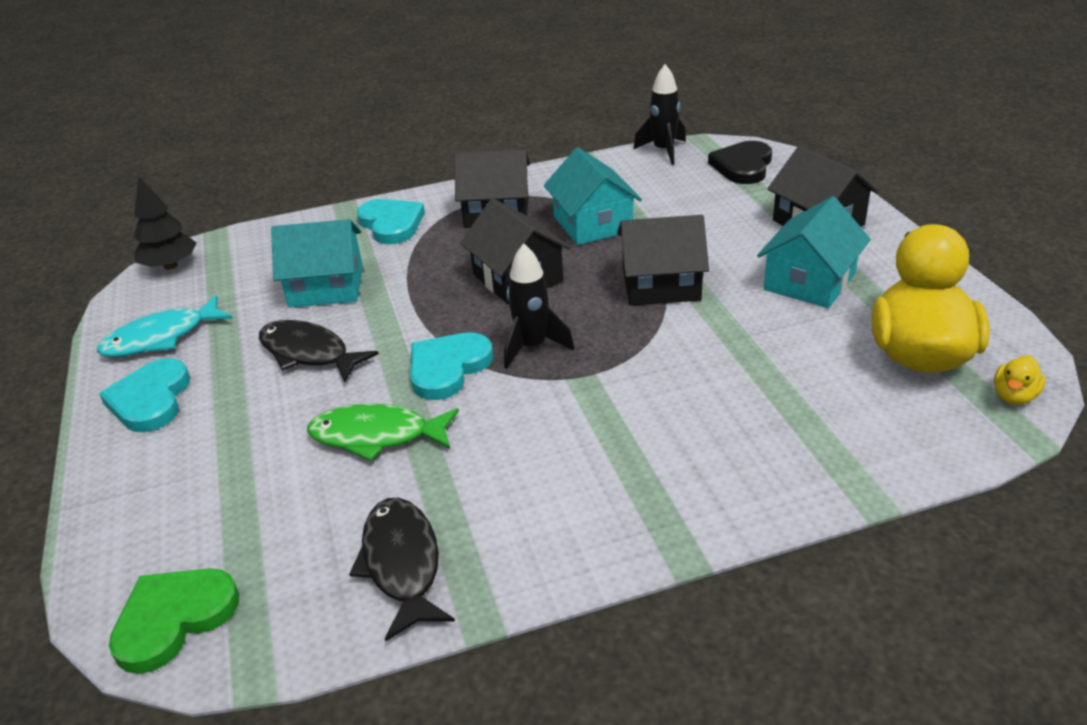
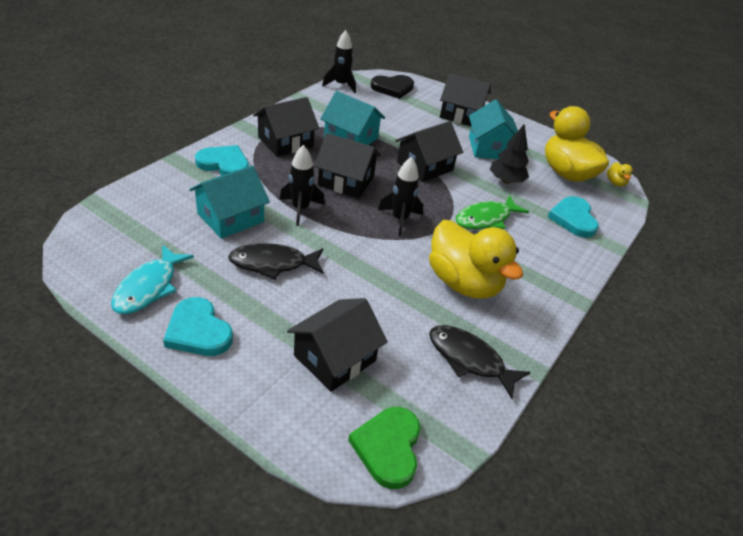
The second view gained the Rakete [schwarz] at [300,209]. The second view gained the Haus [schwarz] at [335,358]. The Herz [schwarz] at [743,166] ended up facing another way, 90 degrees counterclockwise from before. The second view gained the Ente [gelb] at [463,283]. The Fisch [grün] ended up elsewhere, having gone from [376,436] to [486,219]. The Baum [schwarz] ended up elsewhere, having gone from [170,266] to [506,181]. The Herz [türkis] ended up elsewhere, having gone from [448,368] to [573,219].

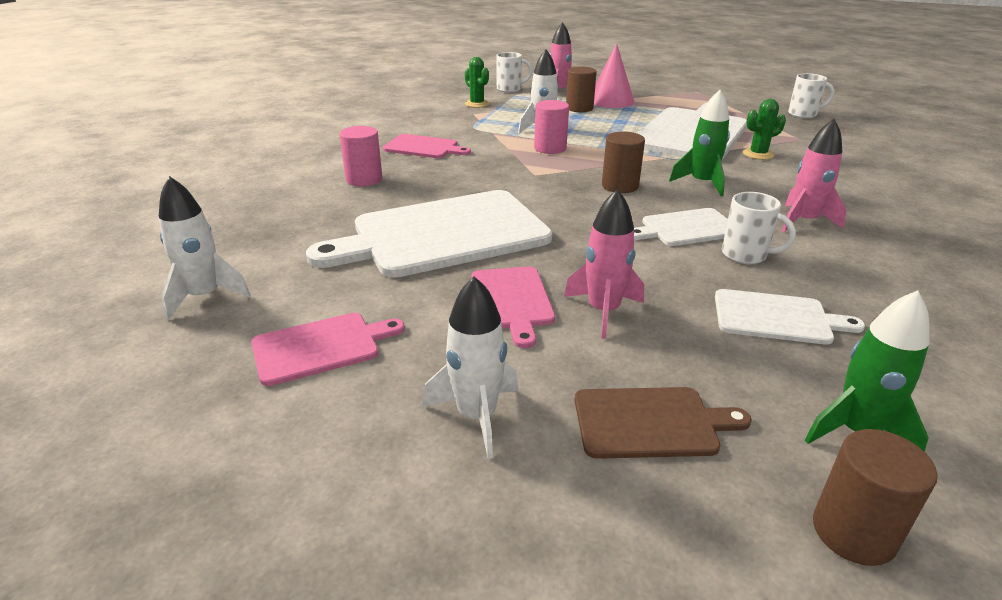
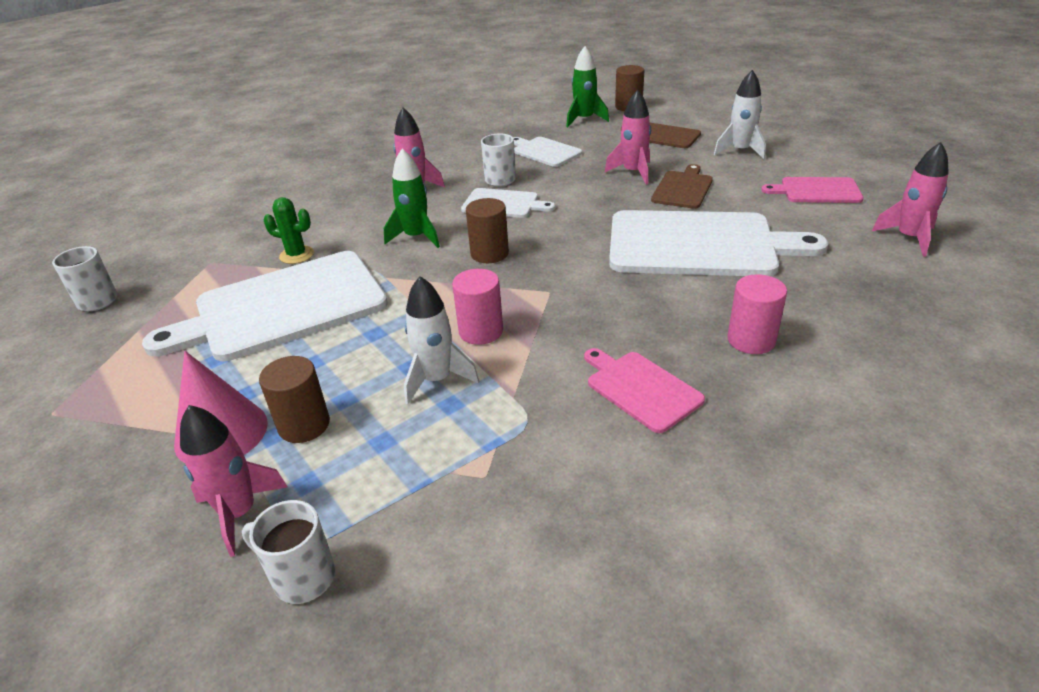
What was the Schneidebrett [rosa] at [512,300] turned into the Schneidebrett [braun] at [683,188]. What was the Rakete [weiß] at [205,296] turned into the Rakete [rosa] at [909,238]. The second view lost the Kaktus [grün] at [477,104].

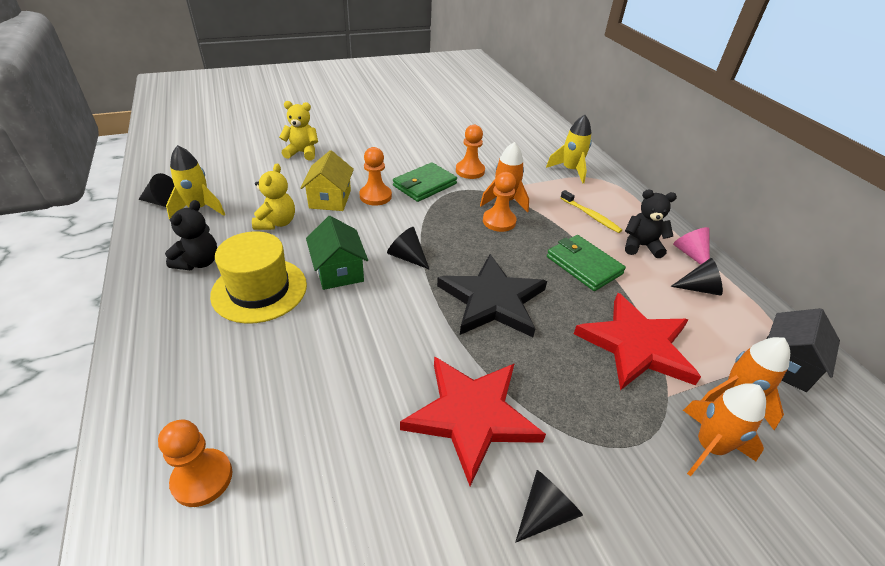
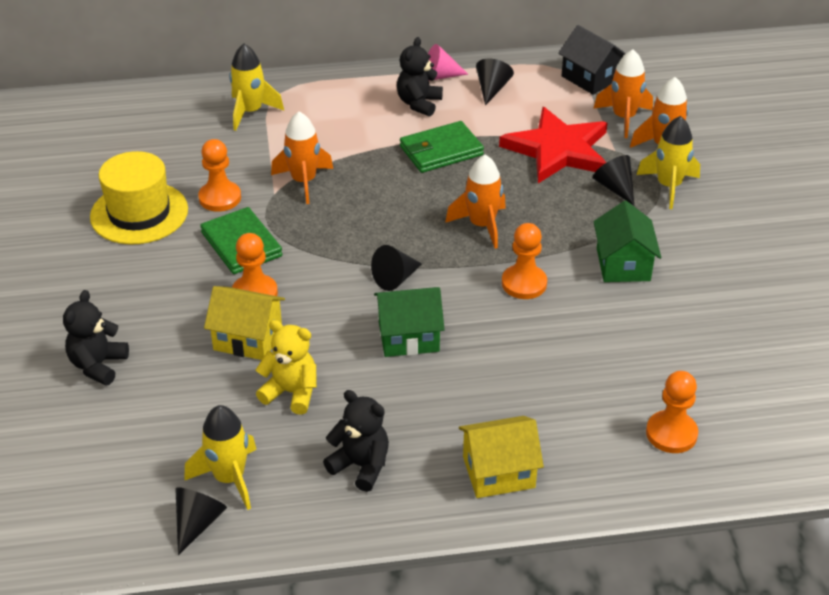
What was the Teddybär [gelb] at [302,153] turned into the Teddybär [schwarz] at [98,365]. The Hut [gelb] ended up elsewhere, having gone from [259,290] to [139,213]. Where the Stern [schwarz] stood at [492,300], the Rakete [orange] came to stand at [482,225]. The second view gained the Haus [gelb] at [498,472]. The Bauer [orange] ended up elsewhere, having gone from [499,221] to [524,283]. The Kegel [schwarz] ended up elsewhere, having gone from [545,512] to [615,188]. Where the Stern [rot] stood at [471,415], the Haus [grün] came to stand at [623,264]. The second view gained the Rakete [gelb] at [668,186]. The second view lost the Zahnbürste [gelb] at [591,216].

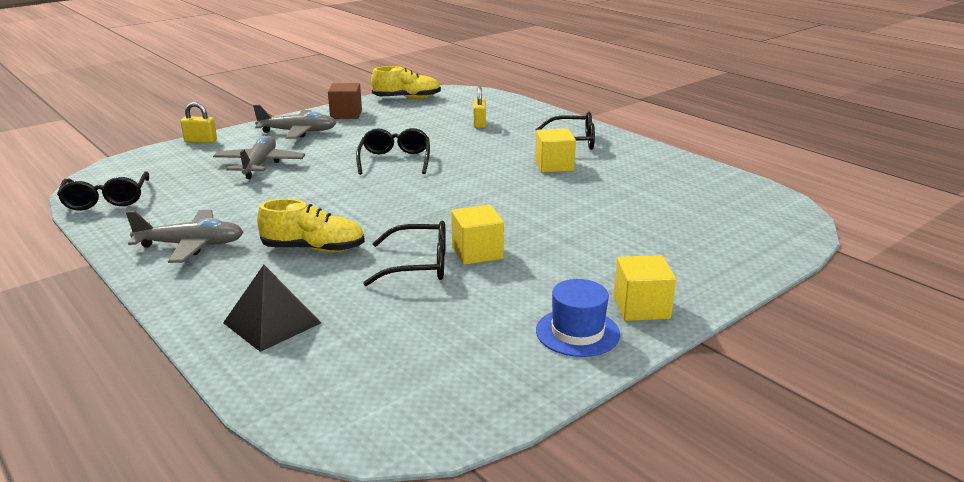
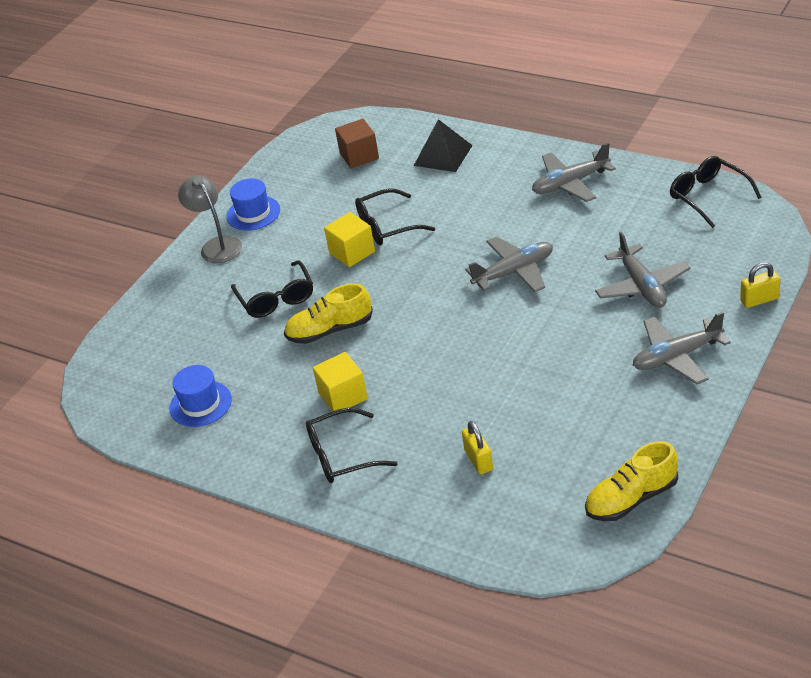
The second view gained the Hut [blau] at [200,404]. Where the Kubus [gelb] stood at [641,307], the Lampe [grau] came to stand at [217,245]. The Brille [schwarz] ended up elsewhere, having gone from [395,160] to [276,298]. The Schuh [gelb] ended up elsewhere, having gone from [314,249] to [330,330]. The Kubus [braun] ended up elsewhere, having gone from [346,114] to [359,156]. The second view gained the Flugzeug [grau] at [514,272].

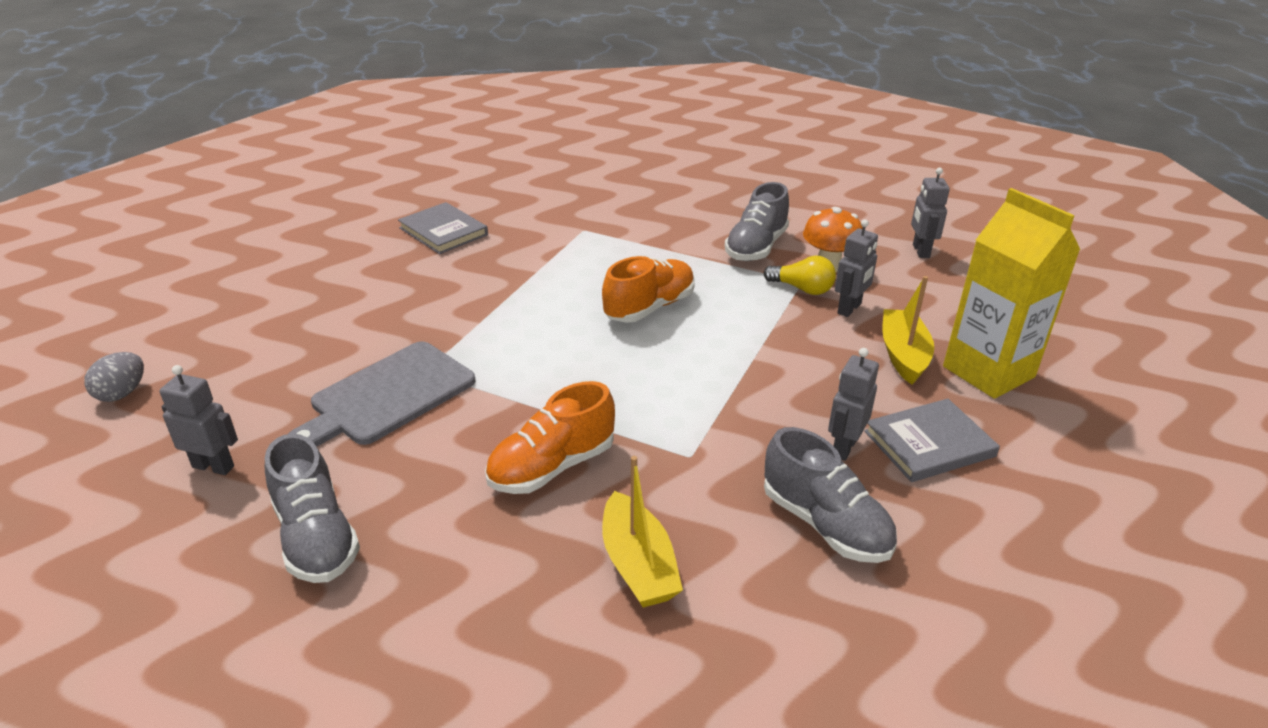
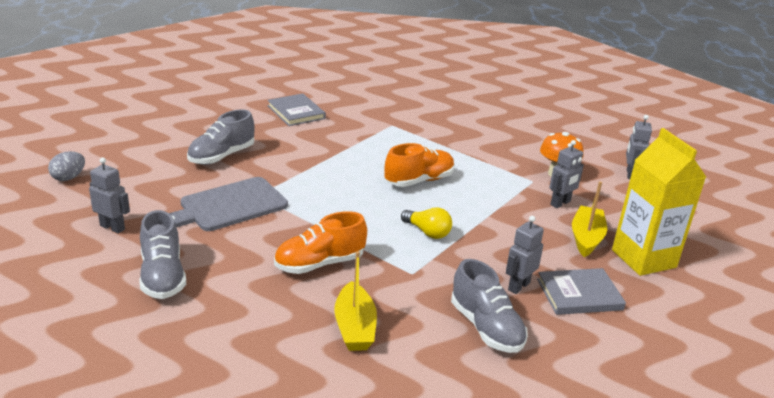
The Schuh [grau] ended up elsewhere, having gone from [756,247] to [221,156]. The Glühbirne [gelb] ended up elsewhere, having gone from [802,289] to [427,232].

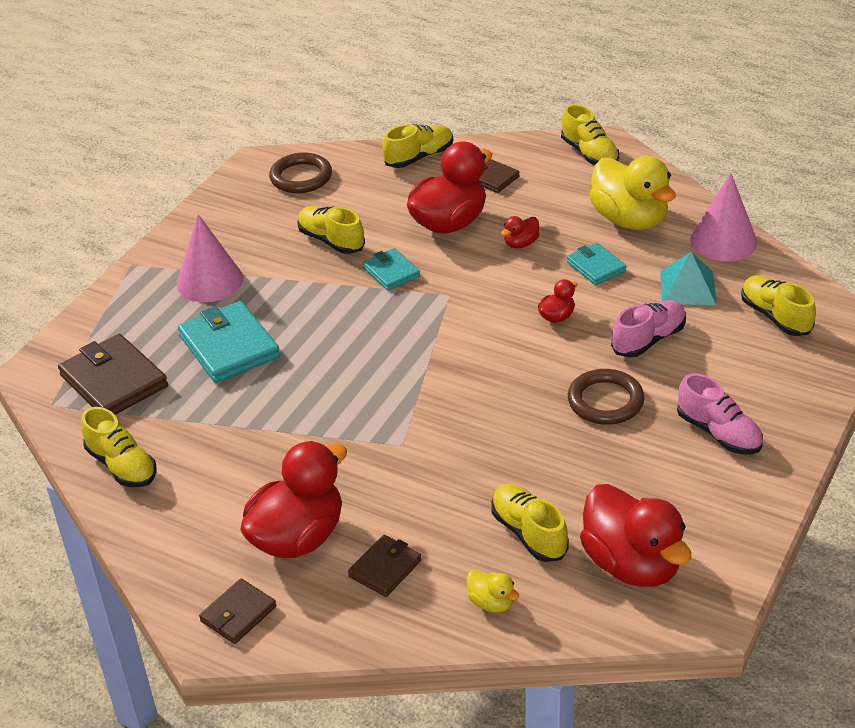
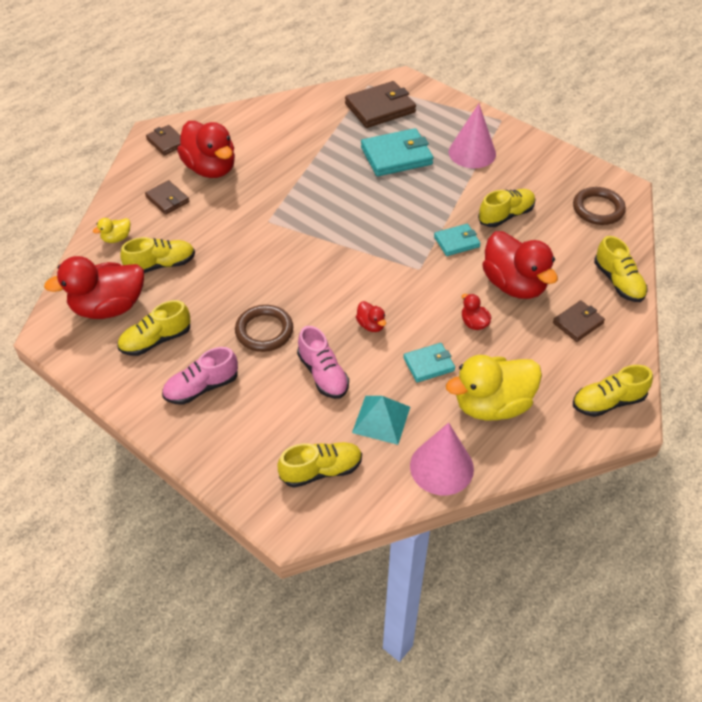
The Schuh [gelb] ended up elsewhere, having gone from [122,466] to [156,340].

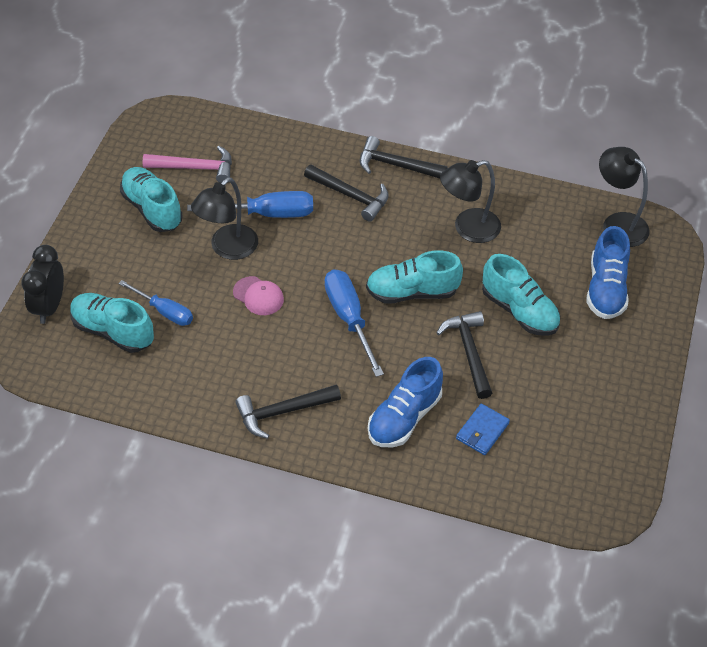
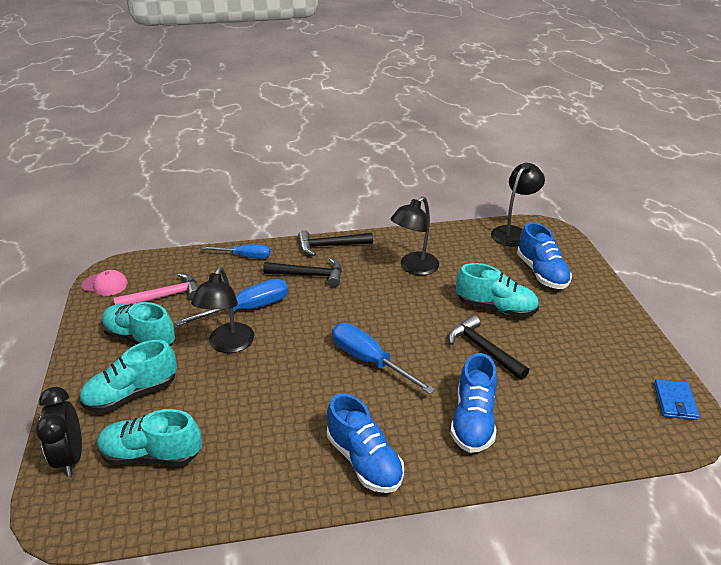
The Schuh [türkis] ended up elsewhere, having gone from [412,292] to [132,393]. The Kappe [rosa] ended up elsewhere, having gone from [258,296] to [105,284]. The Schraubenzieher [blau] ended up elsewhere, having gone from [164,311] to [245,256]. Where the Hammer [schwarz] stood at [283,412], the Schuh [blau] came to stand at [364,460]. The Lampe [schwarz] at [618,223] ended up facing another way, 105 degrees clockwise from before. The Geldbörse [blau] ended up elsewhere, having gone from [482,431] to [674,401].

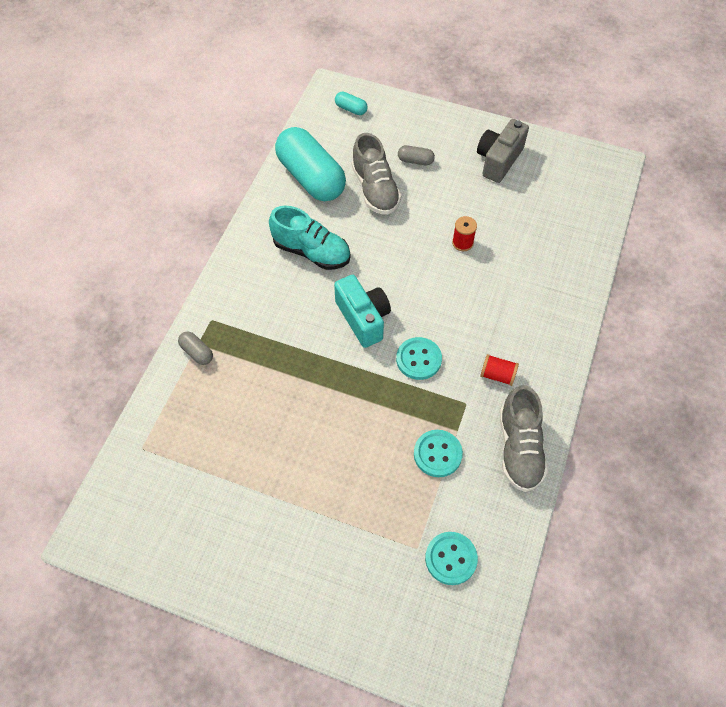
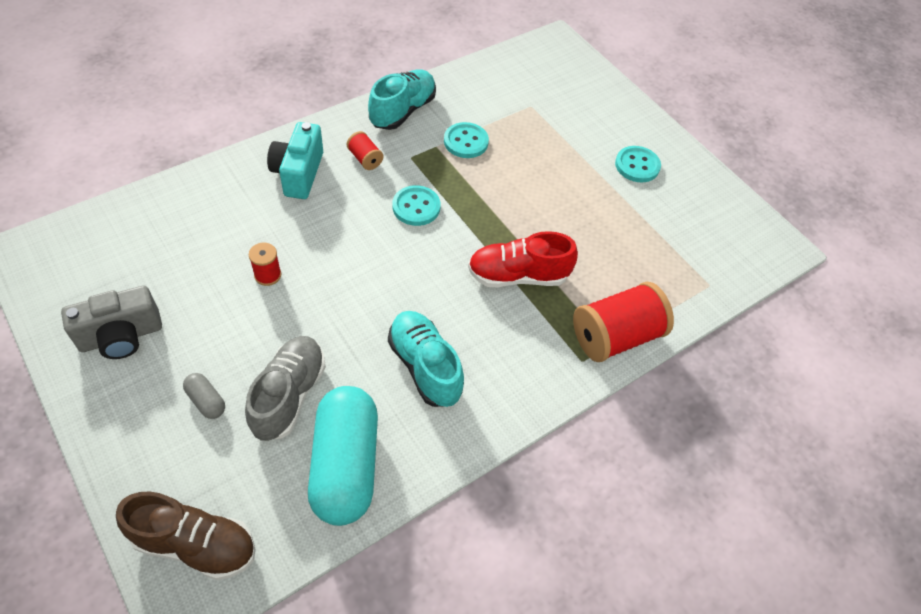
Where the Kapsel [türkis] stood at [351,109], the Schuh [braun] came to stand at [195,544]. The Kamera [türkis] ended up elsewhere, having gone from [363,318] to [298,173]. What was the Schuh [grau] at [519,448] turned into the Schuh [türkis] at [402,111]. The second view gained the Schuh [rot] at [518,276]. Where the Kapsel [grau] stood at [197,352], the Garnrolle [rot] came to stand at [615,336]. The Knopf [türkis] ended up elsewhere, having gone from [451,558] to [637,165].

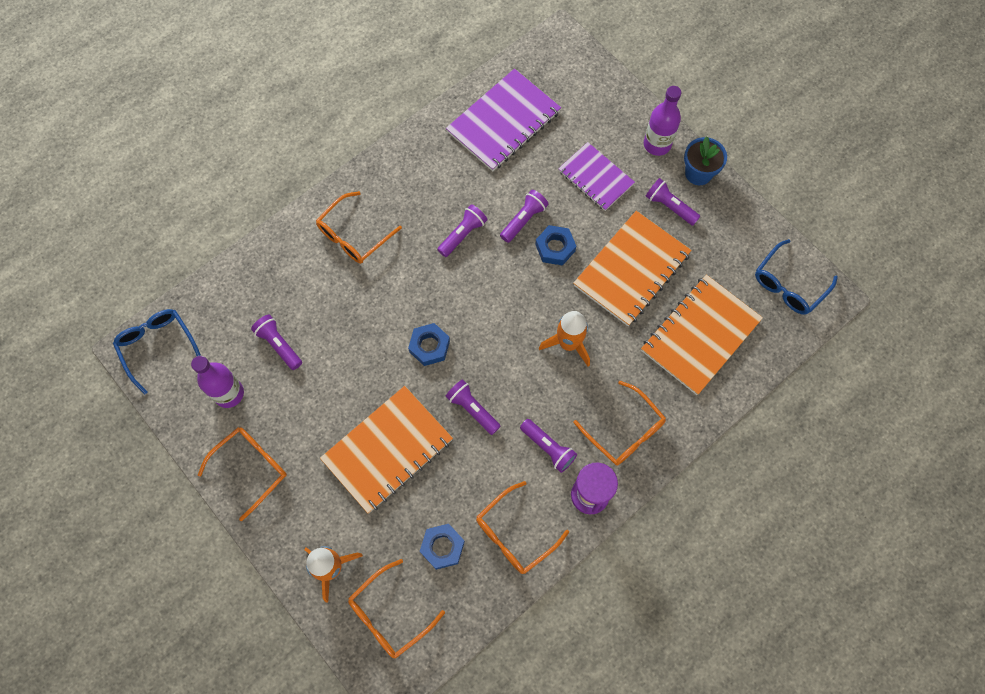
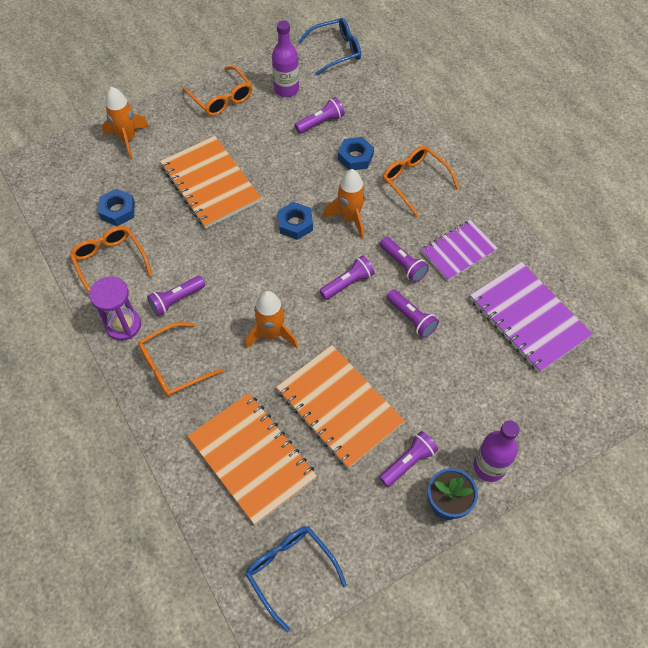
The Taschenlampe [lila] ended up elsewhere, having gone from [472,409] to [348,283]. The second view gained the Rakete [orange] at [349,218]. The Sechskantmutter [blau] ended up elsewhere, having gone from [555,248] to [355,157]. The Notizbuch [lila] ended up elsewhere, having gone from [595,178] to [458,251]. The second view lost the Brille [orange] at [389,615].

